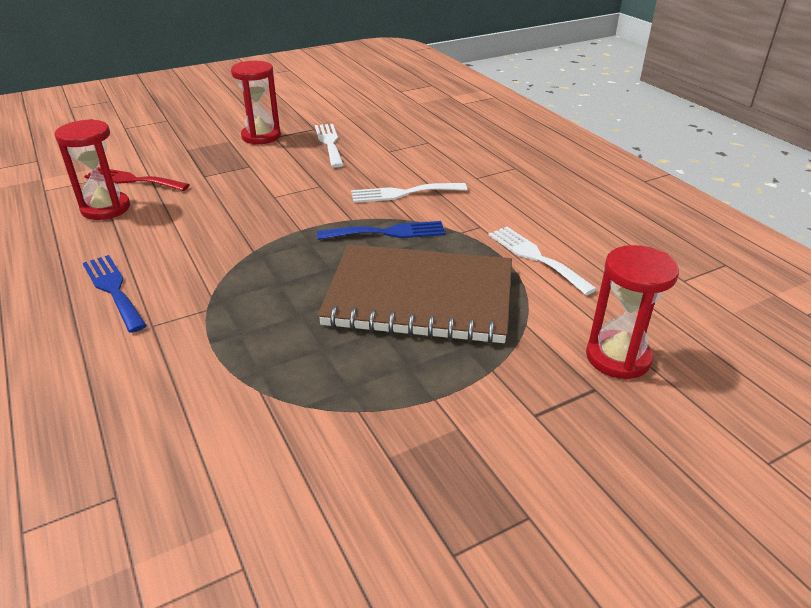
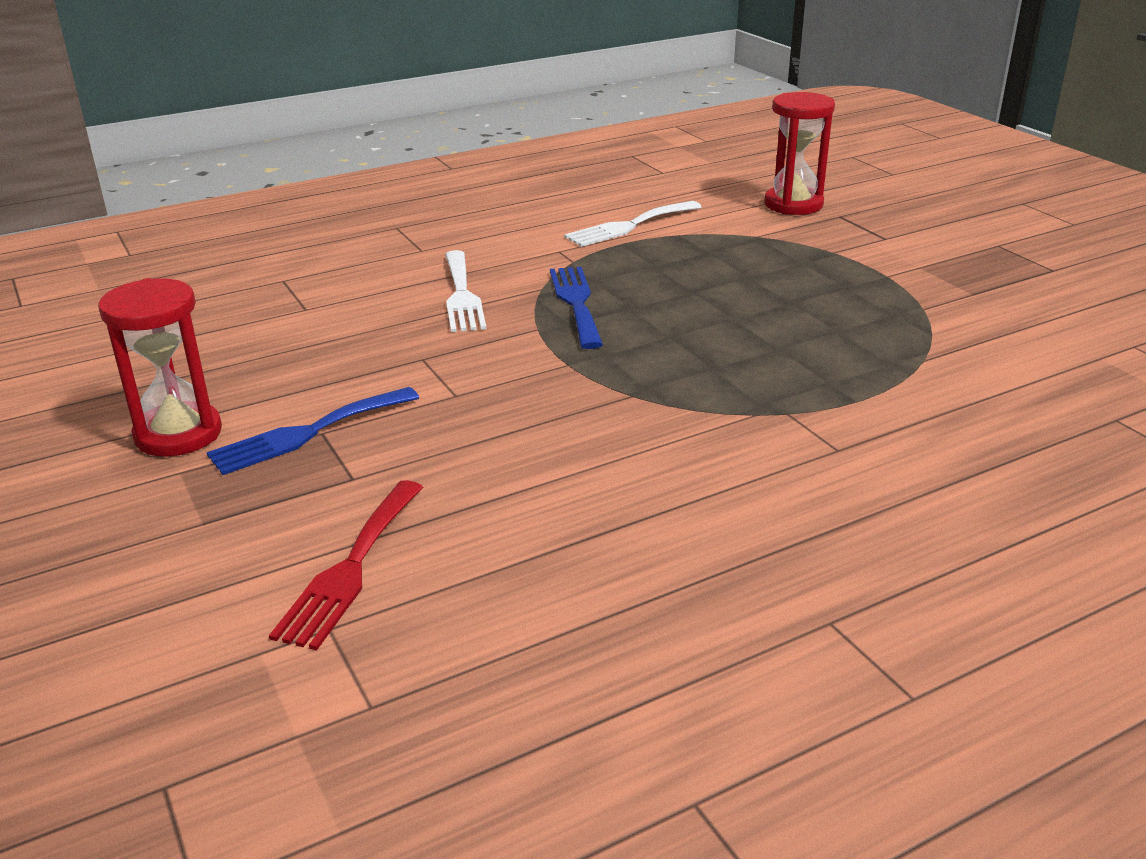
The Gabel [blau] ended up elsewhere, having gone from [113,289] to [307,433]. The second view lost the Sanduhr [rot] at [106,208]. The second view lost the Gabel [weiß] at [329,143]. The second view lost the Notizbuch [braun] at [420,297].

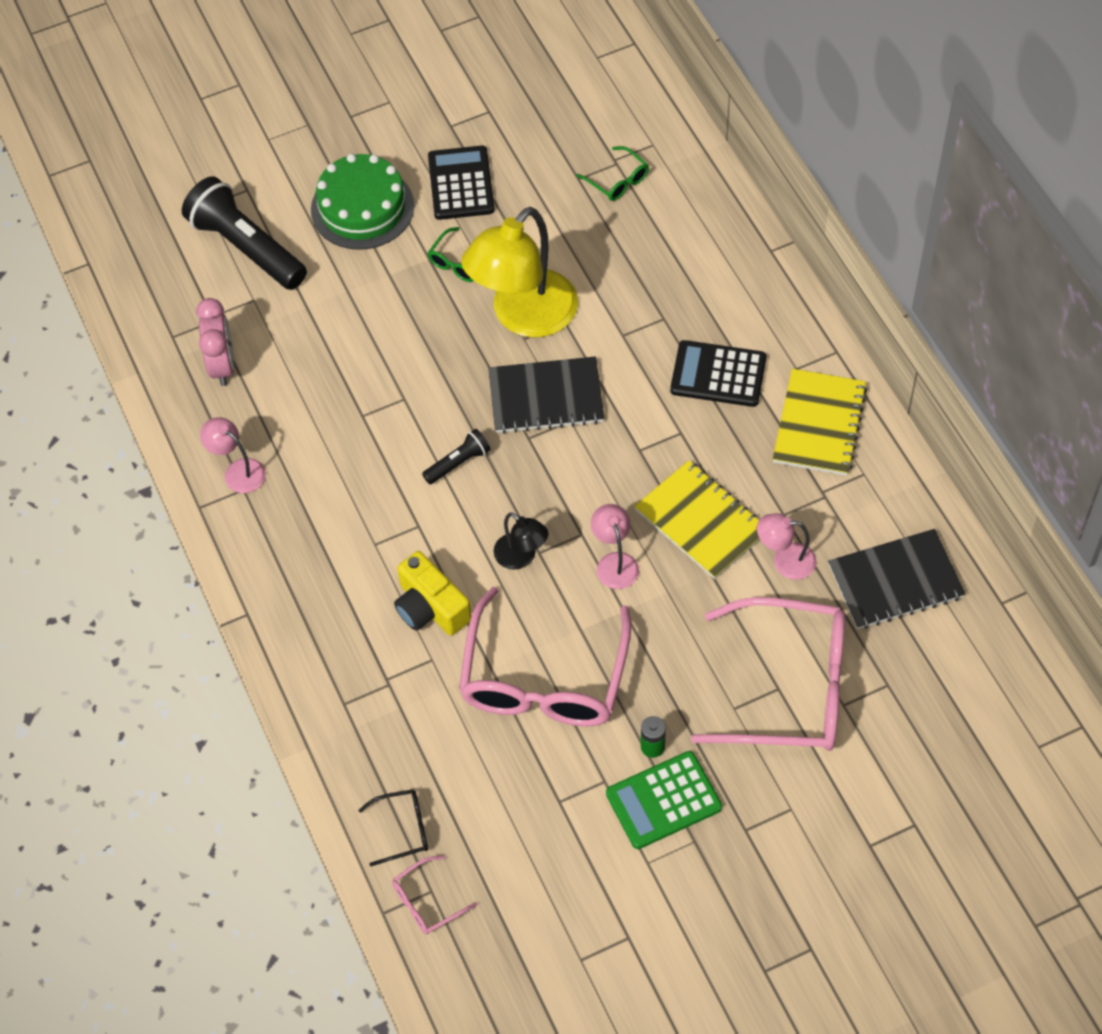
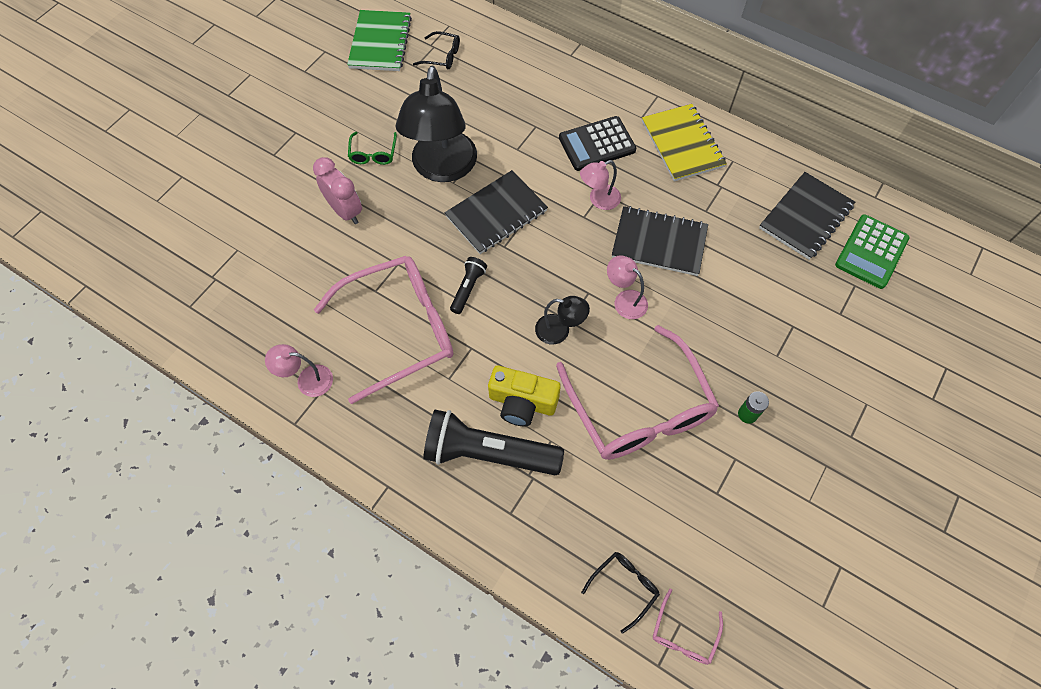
The Wecker [rosa] ended up elsewhere, having gone from [222,365] to [345,211]. The Brille [rosa] ended up elsewhere, having gone from [788,688] to [399,330]. The second view gained the Notizbuch [grün] at [380,43]. What was the Lampe [gelb] at [523,317] turned into the Lampe [schwarz] at [442,168]. What was the Brille [grün] at [617,180] turned into the Brille [schwarz] at [442,56]. The Taschenlampe [schwarz] ended up elsewhere, having gone from [246,247] to [488,453]. The Lampe [rosa] ended up elsewhere, having gone from [785,560] to [599,200]. What was the Notizbuch [gelb] at [701,521] turned into the Notizbuch [schwarz] at [659,243]. The Taschenrechner [grün] ended up elsewhere, having gone from [663,800] to [871,252]. The second view lost the Kuchen [grün] at [362,208]. The second view lost the Taschenrechner [schwarz] at [461,184].

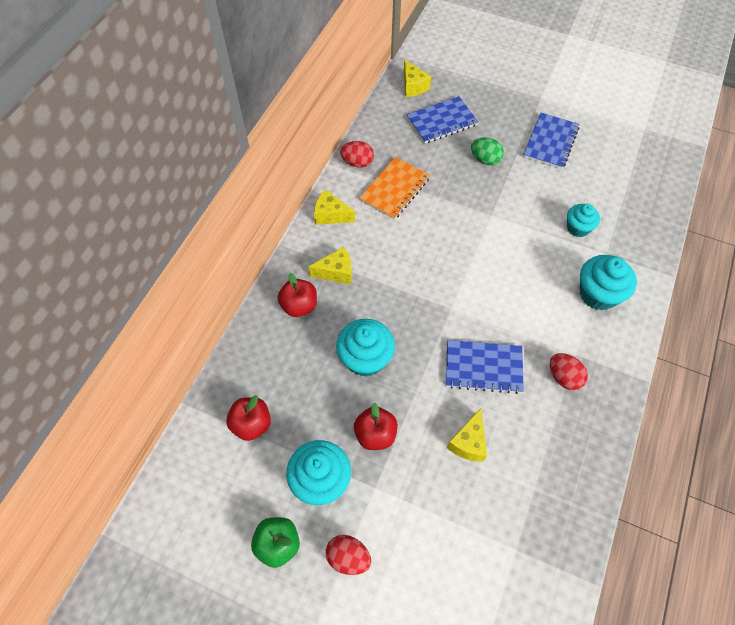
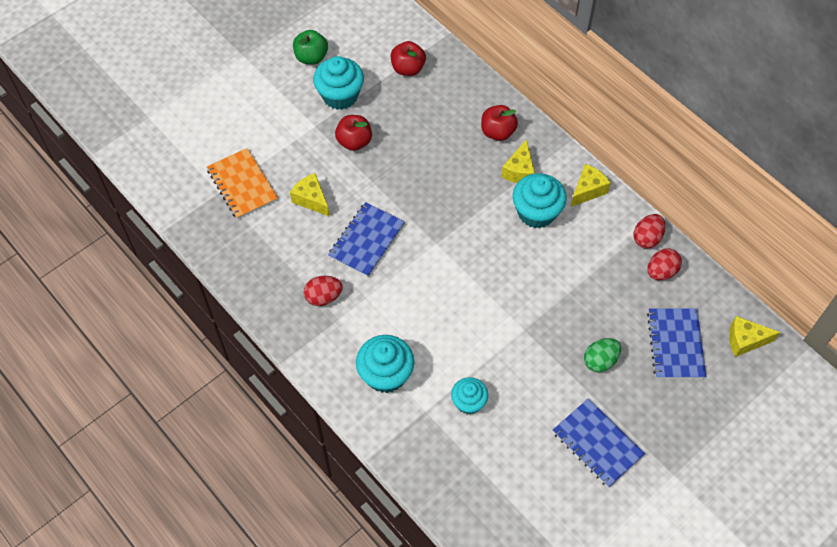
The Notizbuch [orange] ended up elsewhere, having gone from [394,189] to [242,185]. The Muffin [türkis] ended up elsewhere, having gone from [365,358] to [536,212]. The Ei [rot] ended up elsewhere, having gone from [348,557] to [661,272].

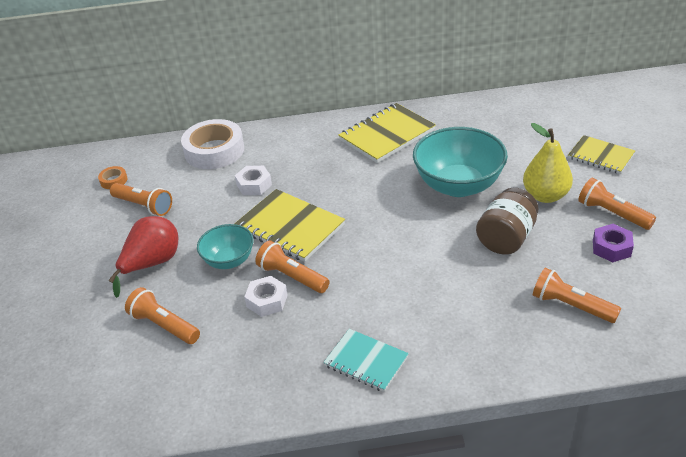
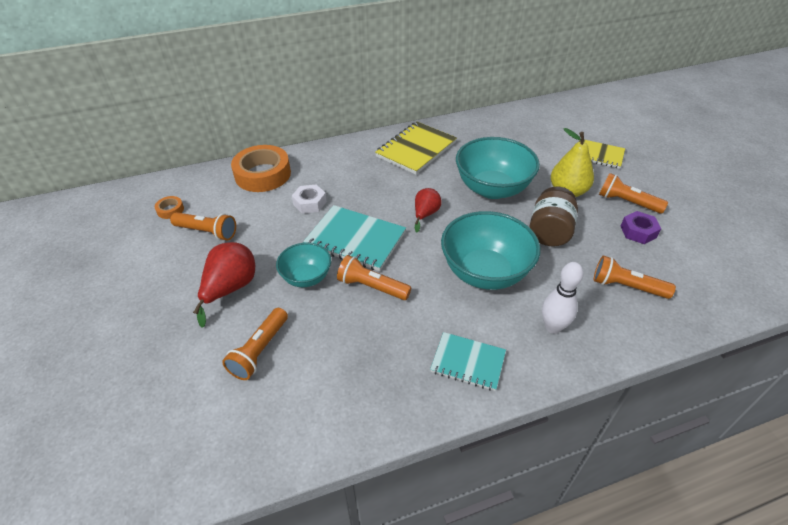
The Taschenlampe [orange] at [164,325] ended up facing another way, 90 degrees counterclockwise from before. What was the Klebeband [weiß] at [214,151] turned into the Klebeband [orange] at [263,174]. What was the Notizbuch [gelb] at [290,227] turned into the Notizbuch [türkis] at [355,240]. The second view gained the Birne [rot] at [425,214]. The second view gained the Schüssel [türkis] at [485,272]. The second view gained the Bowlingkegel [weiß] at [553,327]. The second view lost the Sechskantmutter [weiß] at [267,301].

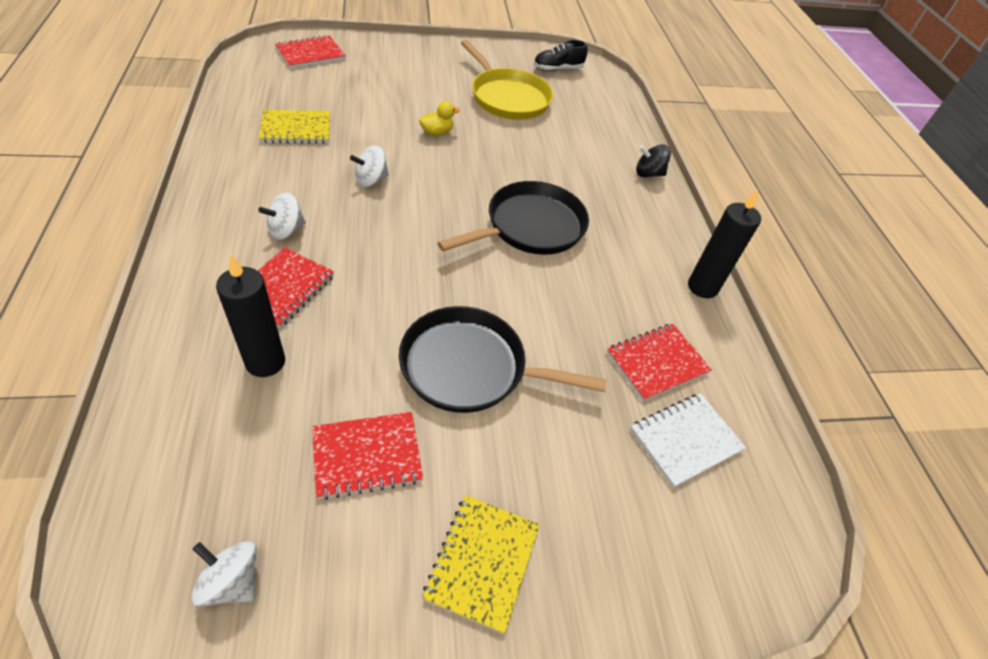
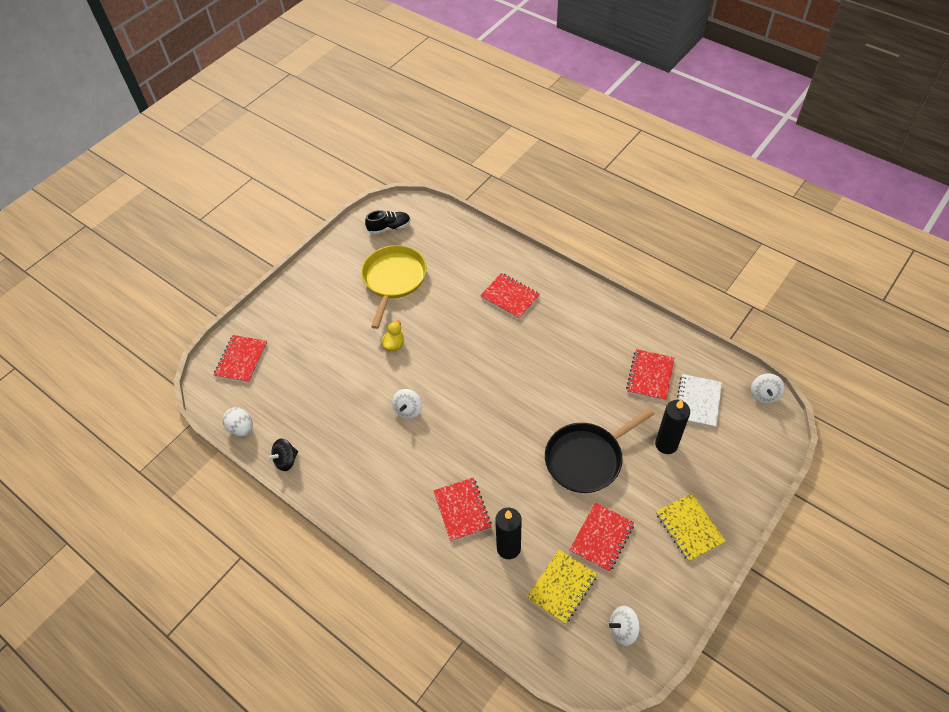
The second view gained the Ei [weiß] at [241,428]. The Kreisel [schwarz] ended up elsewhere, having gone from [648,174] to [286,460]. The Pfanne [gelb] at [508,98] ended up facing another way, 90 degrees counterclockwise from before. The Schuh [schwarz] at [558,69] ended up facing another way, 135 degrees counterclockwise from before. The second view gained the Notizbuch [rot] at [510,297]. The Notizbuch [gelb] ended up elsewhere, having gone from [296,129] to [561,587]. The Kerze [schwarz] ended up elsewhere, having gone from [702,287] to [666,444]. The Kreisel [weiß] ended up elsewhere, having gone from [286,230] to [764,395]. The second view lost the Pfanne [schwarz] at [531,226].

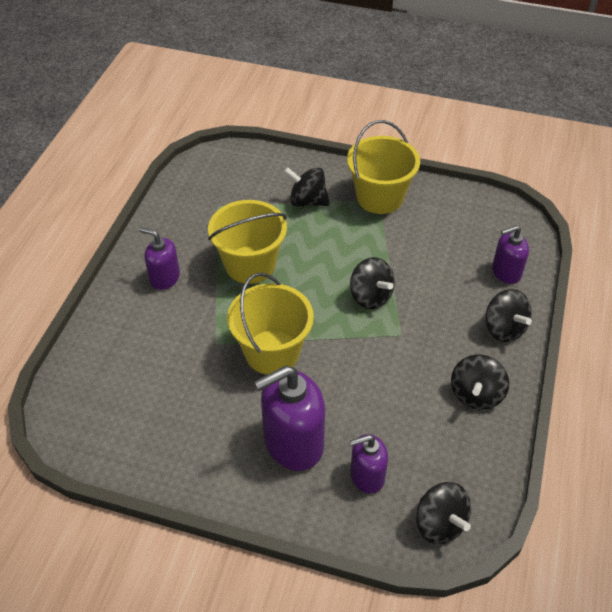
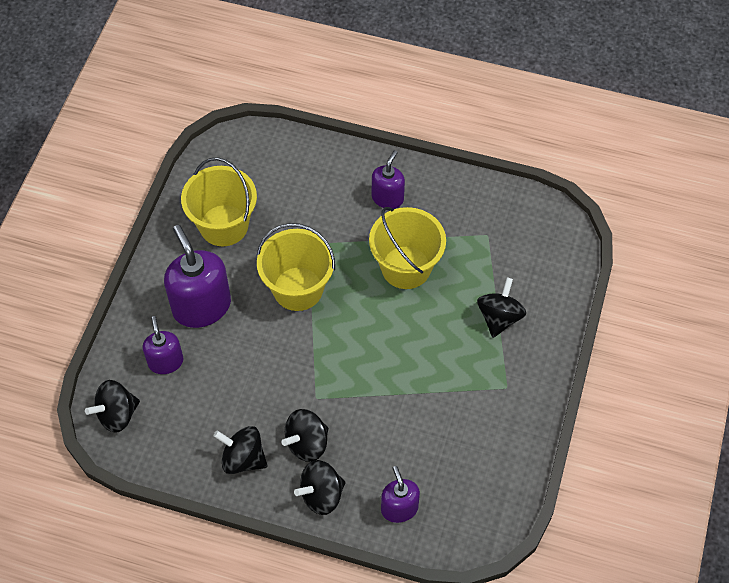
The Eimer [gelb] ended up elsewhere, having gone from [380,197] to [224,225]. The Kreisel [schwarz] ended up elsewhere, having gone from [370,297] to [307,443].

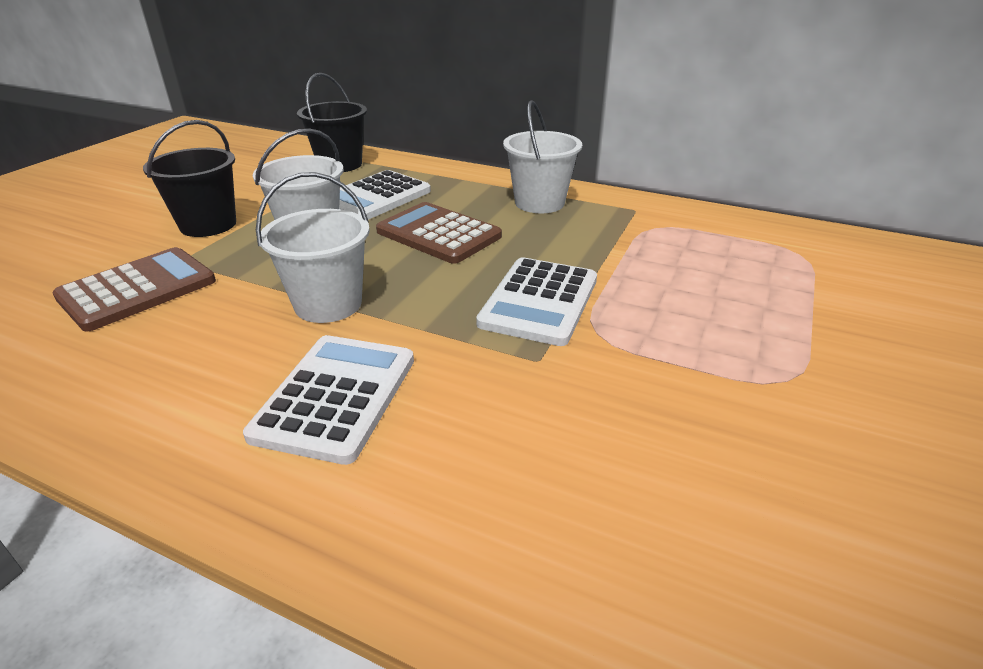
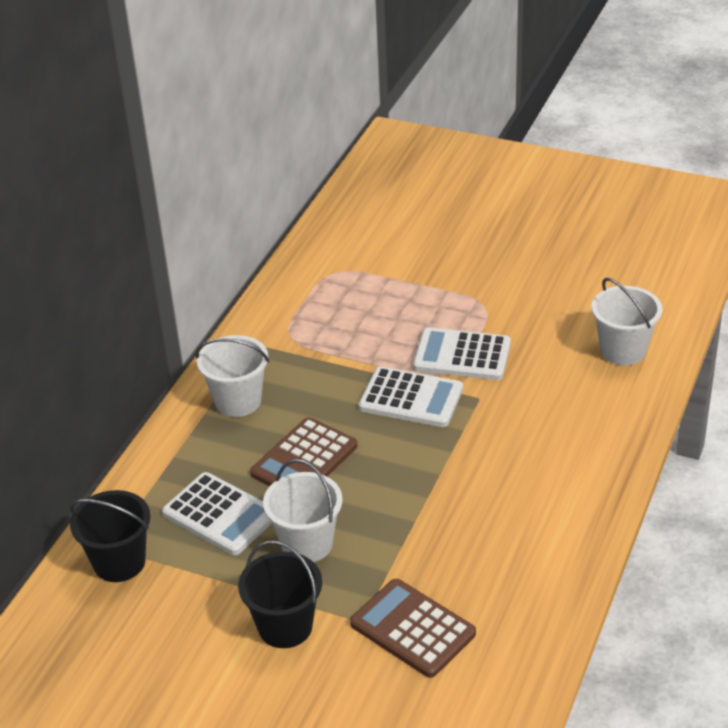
The Taschenrechner [weiß] ended up elsewhere, having gone from [336,397] to [462,355]. The Eimer [weiß] ended up elsewhere, having gone from [328,304] to [623,350].

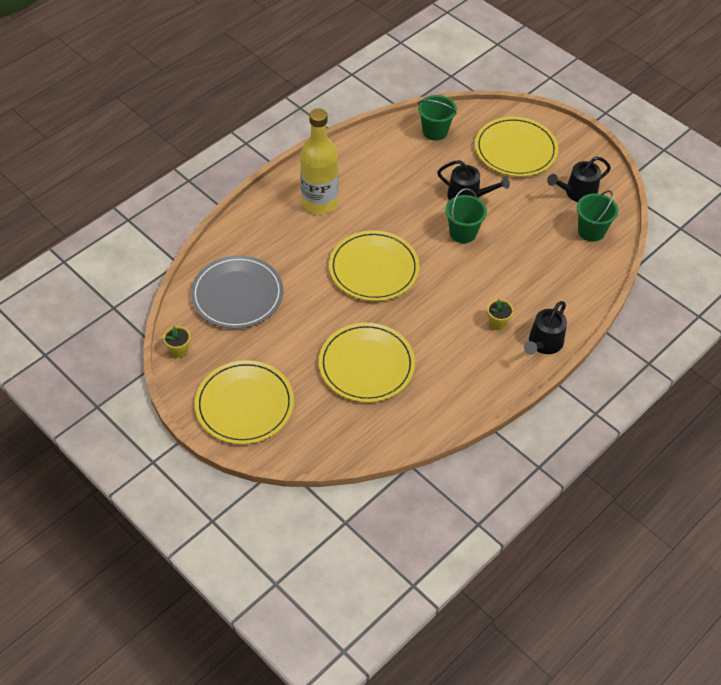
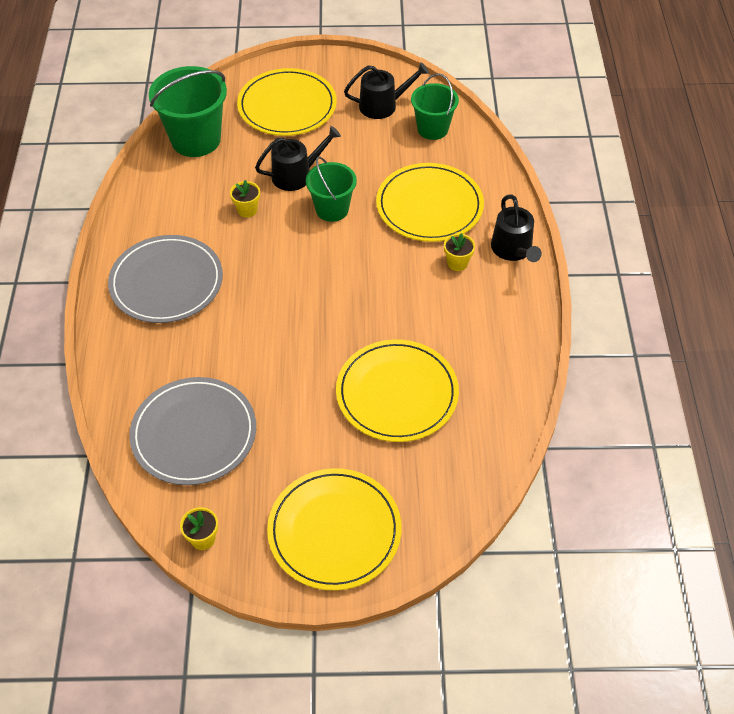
Where the Flasche [gelb] stood at [319,202], the Teller [grau] came to stand at [166,282]. The size of the Eimer [grün] at [435,131] changed by a factor of 1.58. The second view gained the Blumentopf [gelb] at [247,210]. The Gießkanne [schwarz] at [577,192] ended up facing another way, 120 degrees counterclockwise from before. The Teller [gelb] ended up elsewhere, having gone from [374,268] to [429,206].

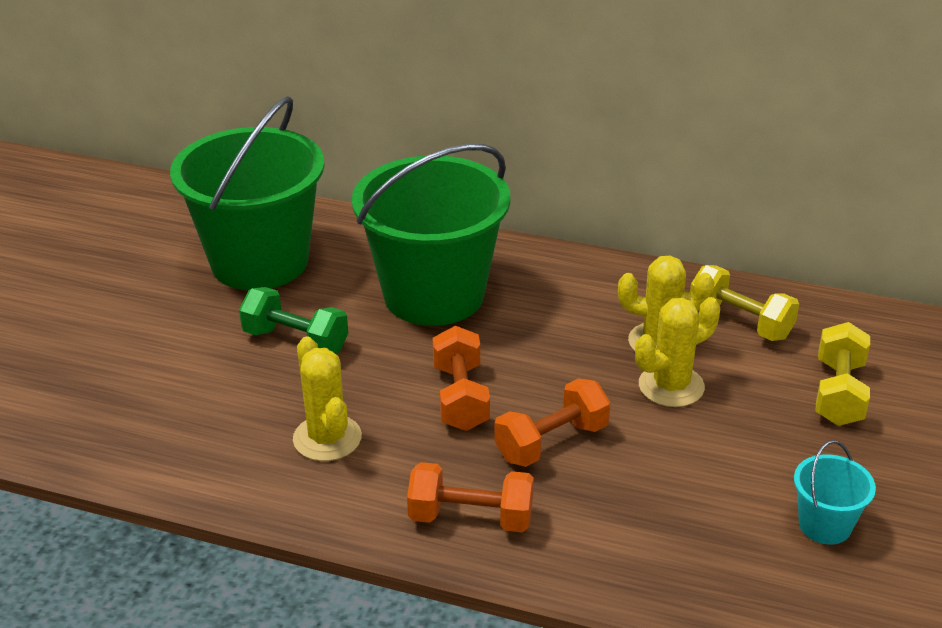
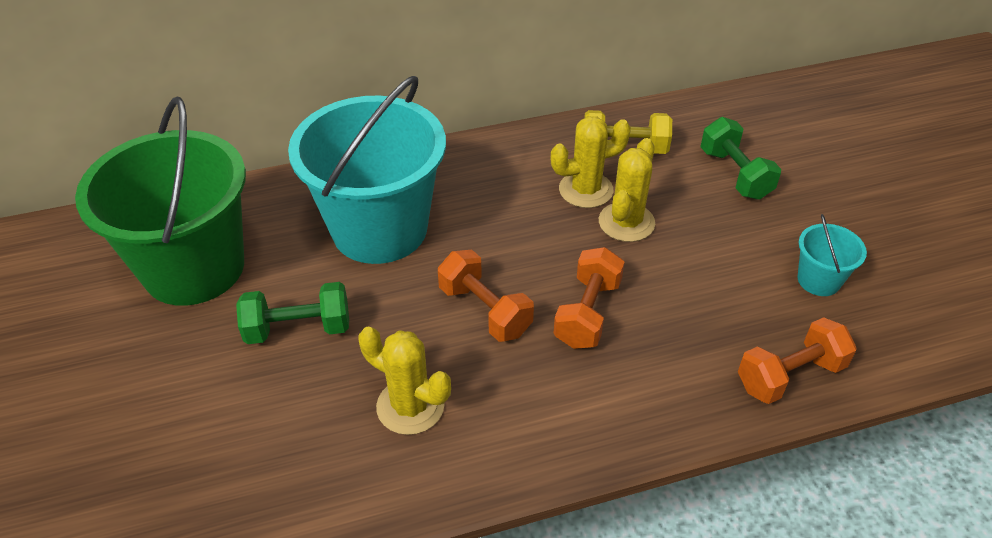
What was the Eimer [grün] at [434,295] turned into the Eimer [türkis] at [379,229]. What was the Hantel [gelb] at [838,393] turned into the Hantel [grün] at [735,174]. The Hantel [orange] ended up elsewhere, having gone from [471,518] to [789,375].

